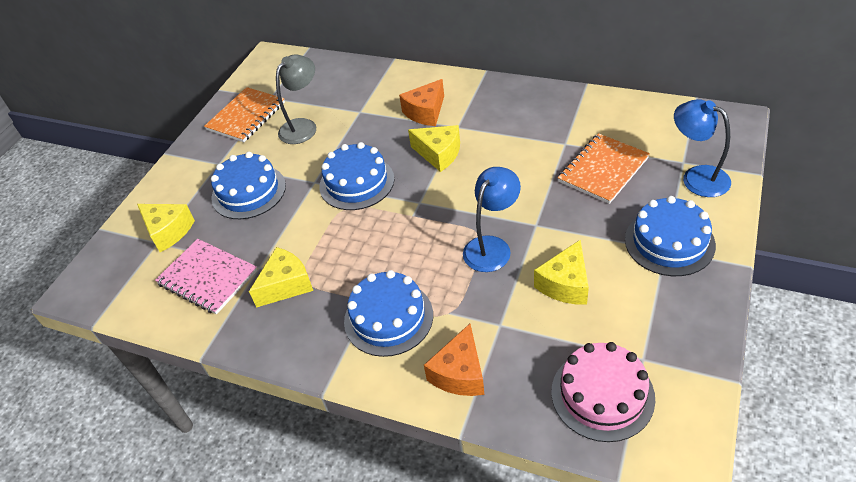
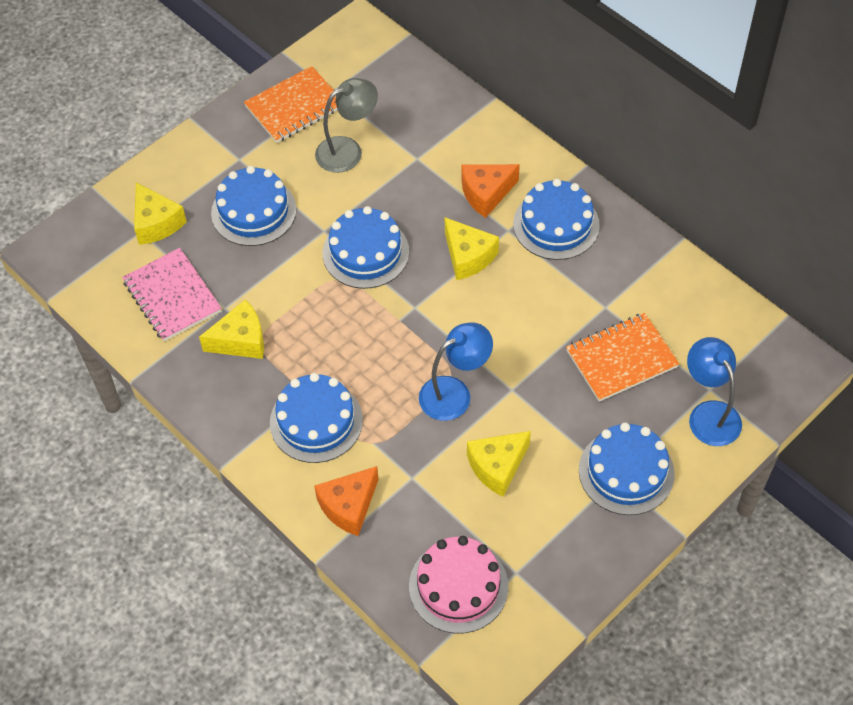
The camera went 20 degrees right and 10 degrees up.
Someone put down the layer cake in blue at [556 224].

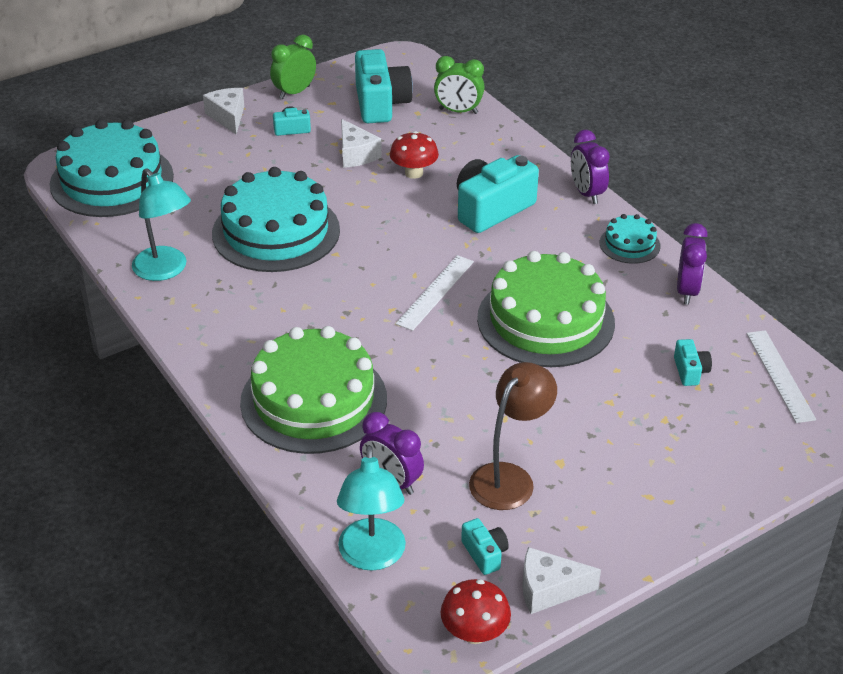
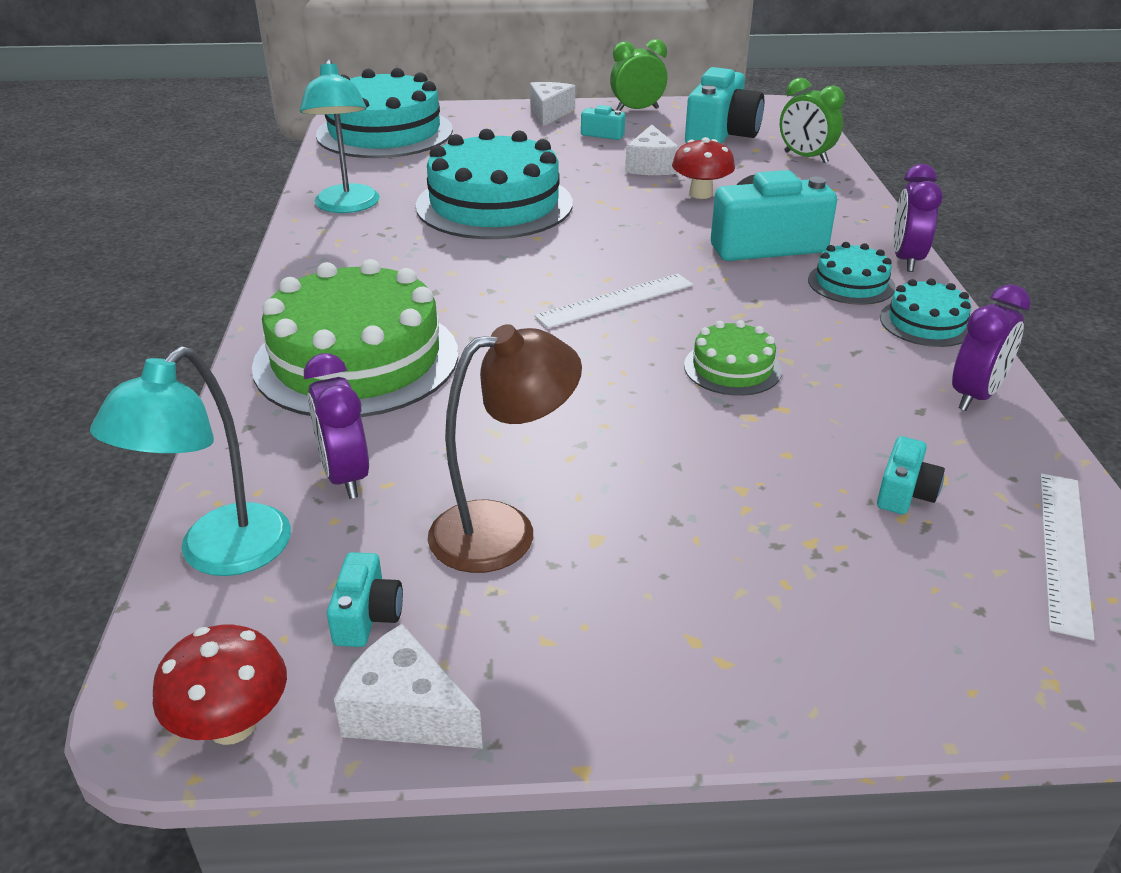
The camera went 30 degrees right and 5 degrees down.
Someone put down the layer cake in aqua at [851 283].
Someone scaled the layer cake in green at [545 320] by 0.47.

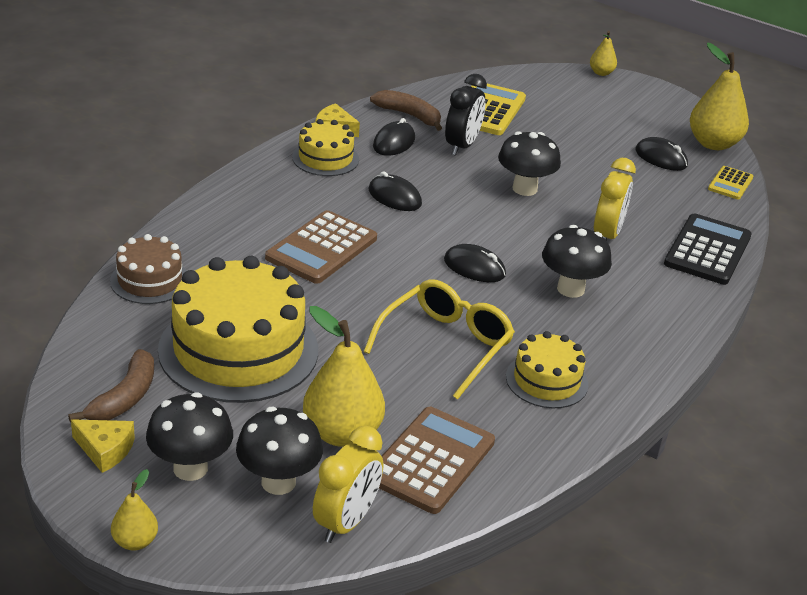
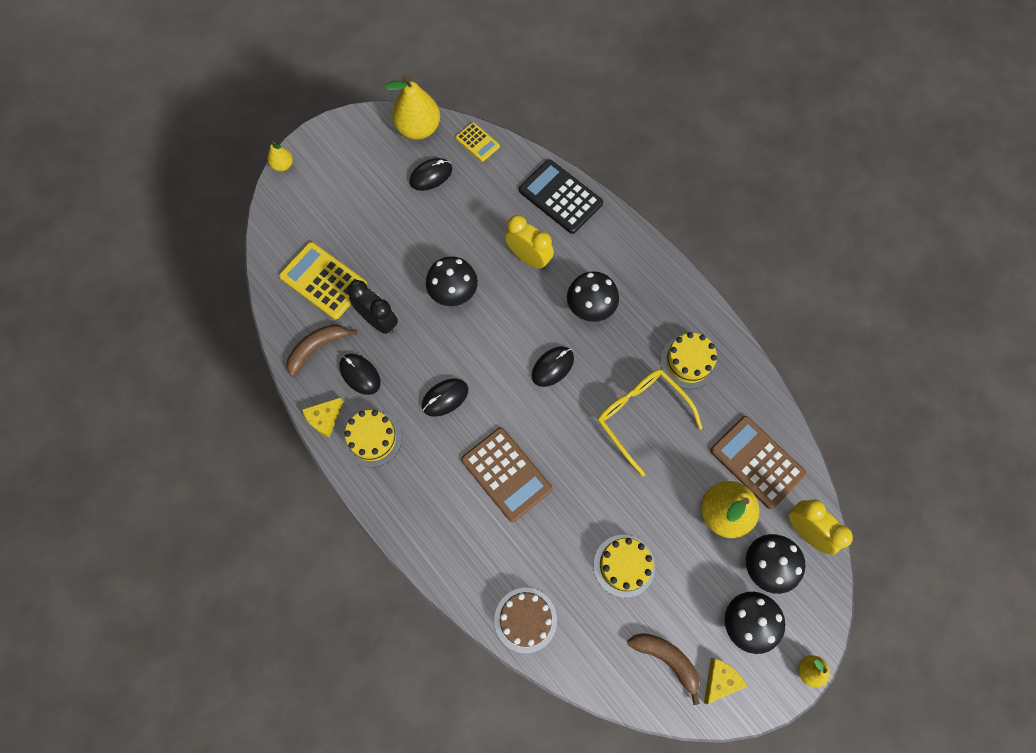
The camera went 70 degrees left and 35 degrees up.
Someone scaled the layer cake in yellow at [238 350] by 0.52.

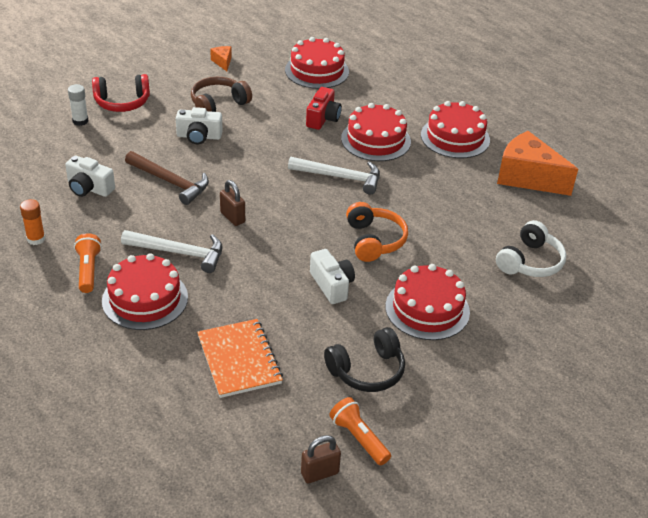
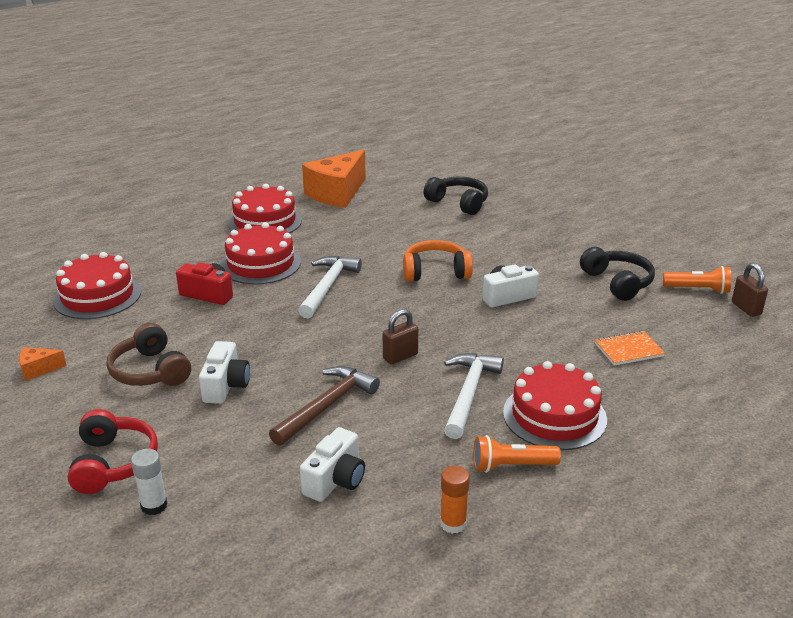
The camera went 85 degrees left and 10 degrees down.
Someone took away the layer cake in scarlet at [427 309].
Someone repainted the headset in pure white at [530 262], which became the headset in ebony at [458 203].
Someone rotated the pocket torch in bright orange at [358 438] by 135 degrees counterclockwise.
Someone scaled the notepad in bright orange at [239 360] by 0.62.

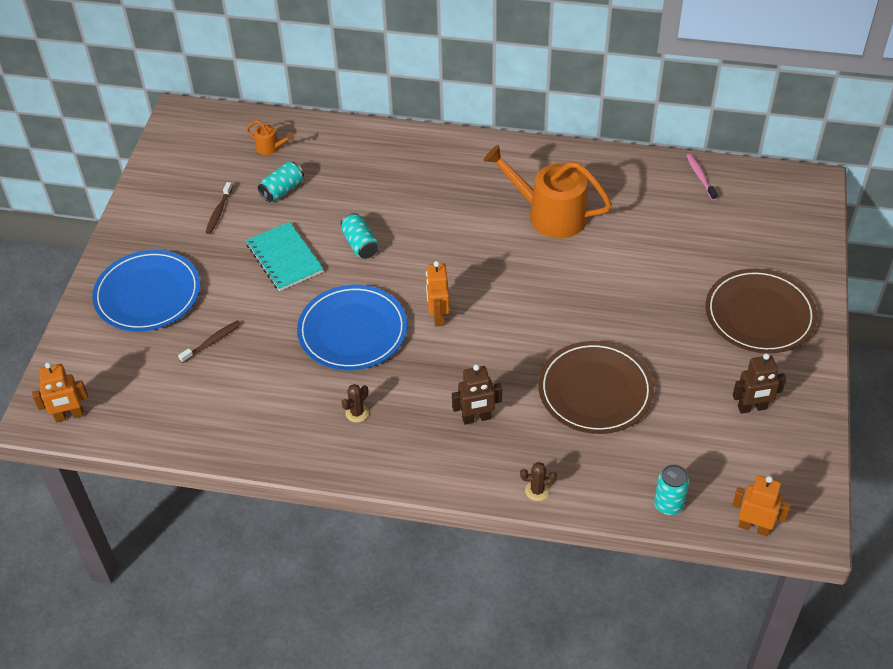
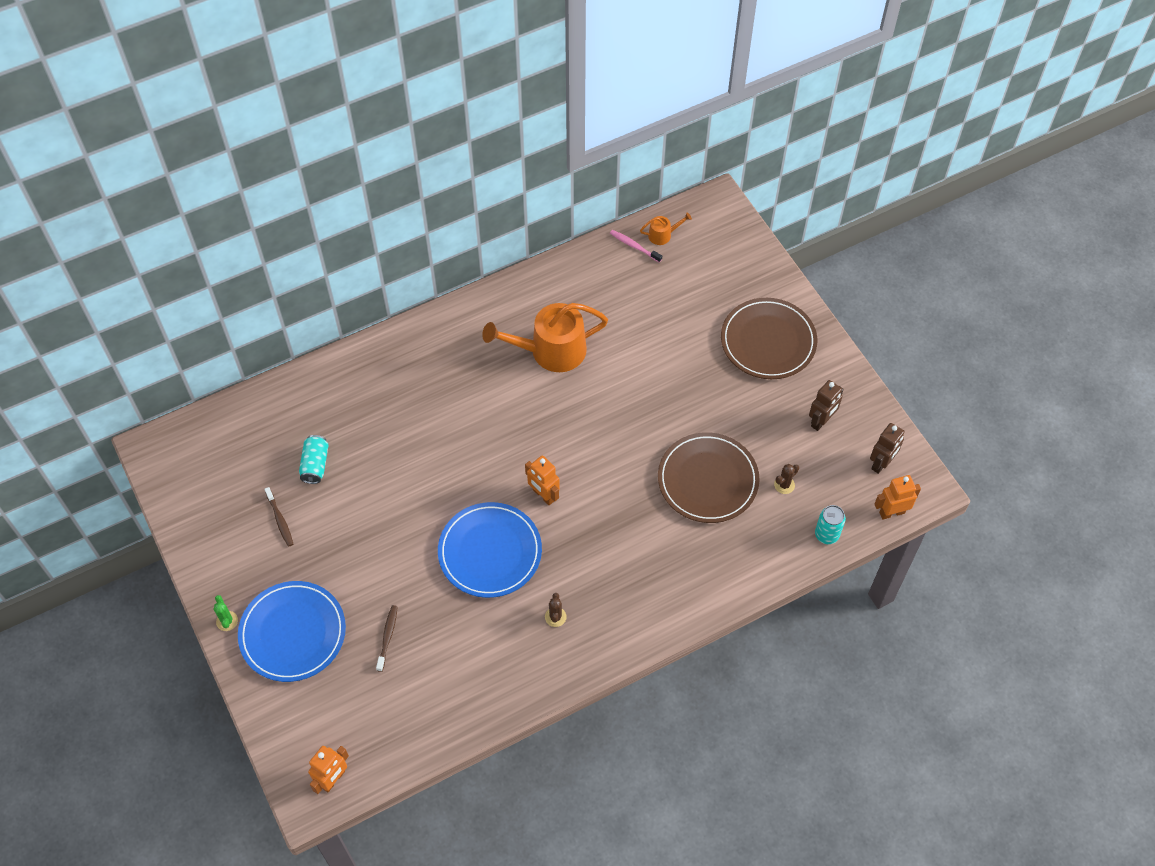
The camera went 40 degrees left and 10 degrees up.
Someone took away the notepad in aqua at [284 258].
Someone took away the can in aqua at [360 244].
Someone put down the saguaro cactus in green at [227 621].
Someone carried the sprinkling can in bright orange from [270 147] to [662 235].
Someone carried the robot in dark brown from [476 418] to [881 463].
Someone carried the saguaro cactus in dark brown from [537 490] to [784 485].

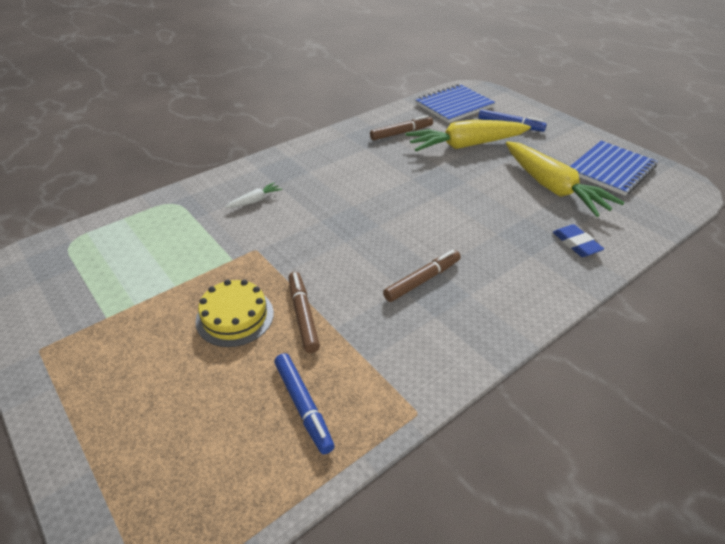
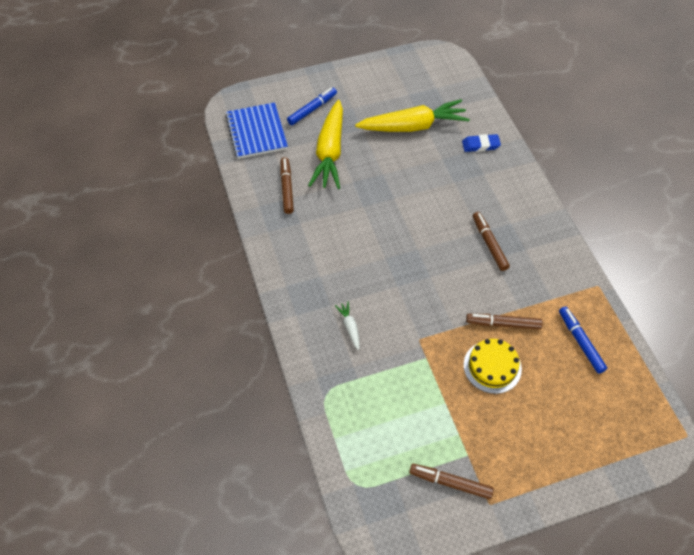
The camera went 70 degrees left and 15 degrees up.
Someone took away the notepad in blue at [611 170].
Someone put down the marker pen in dark brown at [450 483].
Someone rotated the marker pen in blue at [303 406] by 105 degrees counterclockwise.

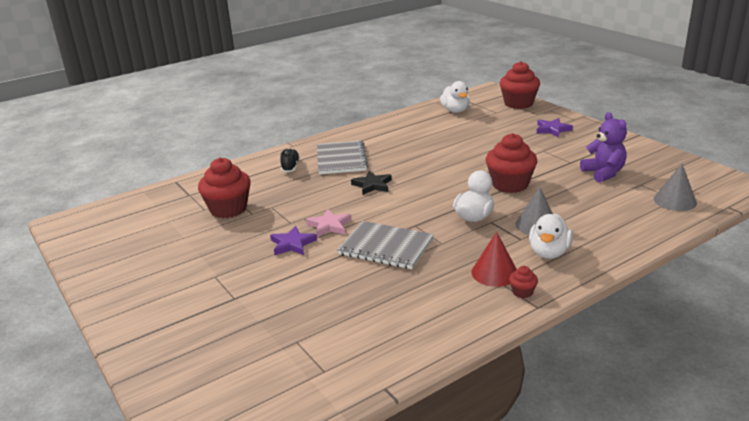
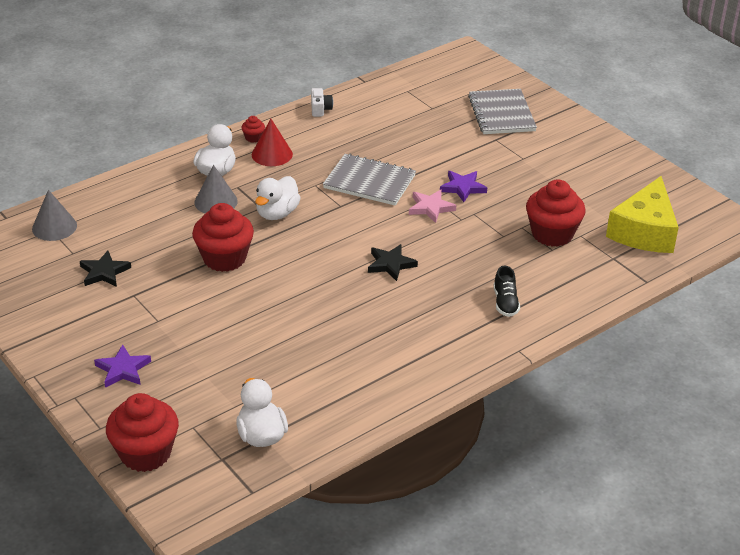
The camera went 175 degrees right and 10 degrees up.
Someone put down the compact camera in pure white at [320 109].
Someone put down the cheese in yellow at [644 231].
Someone carried the notepad in gray from [341 159] to [501 114].
Someone swapped the teddy bear in purple at [603 173] for the star in ebony at [104 272].

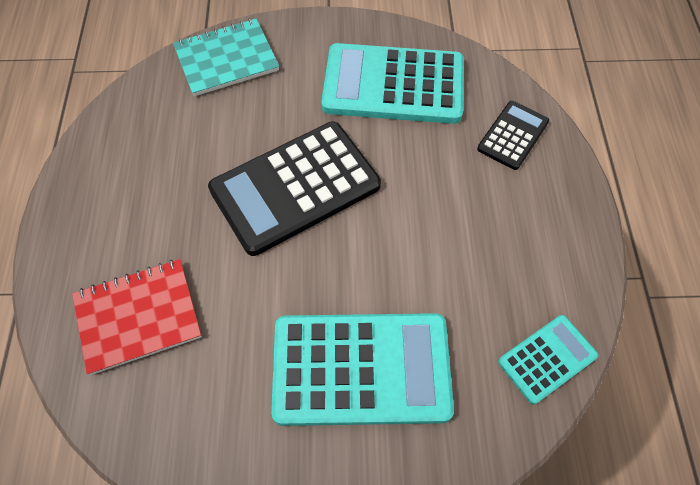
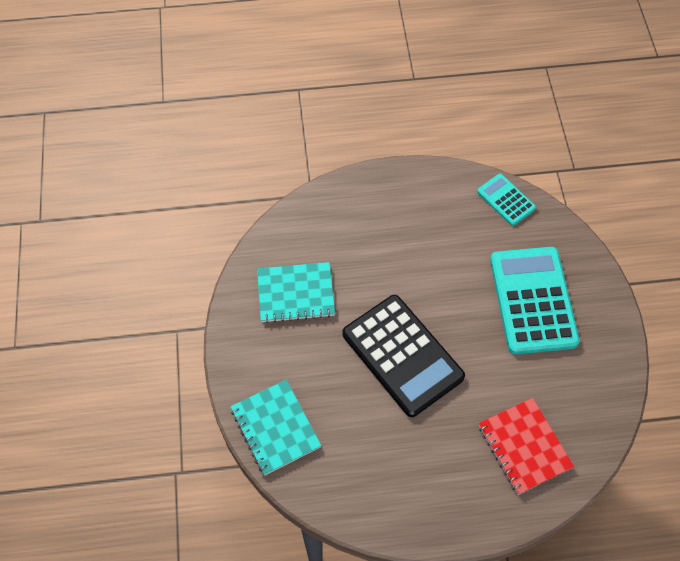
The camera went 95 degrees left and 0 degrees up.
Someone took away the calculator in ebony at [513 135].
Someone swapped the calculator in aqua at [393 85] for the notepad in aqua at [295 294].

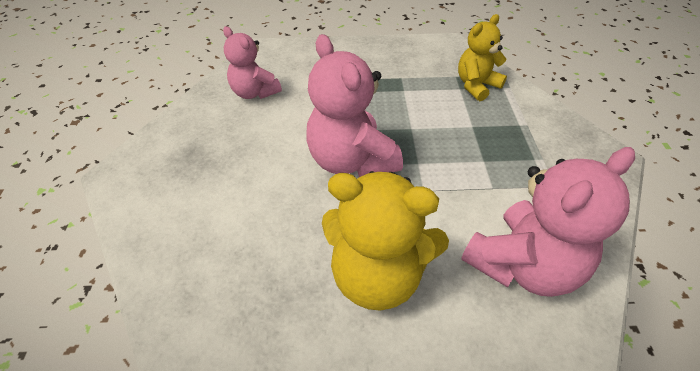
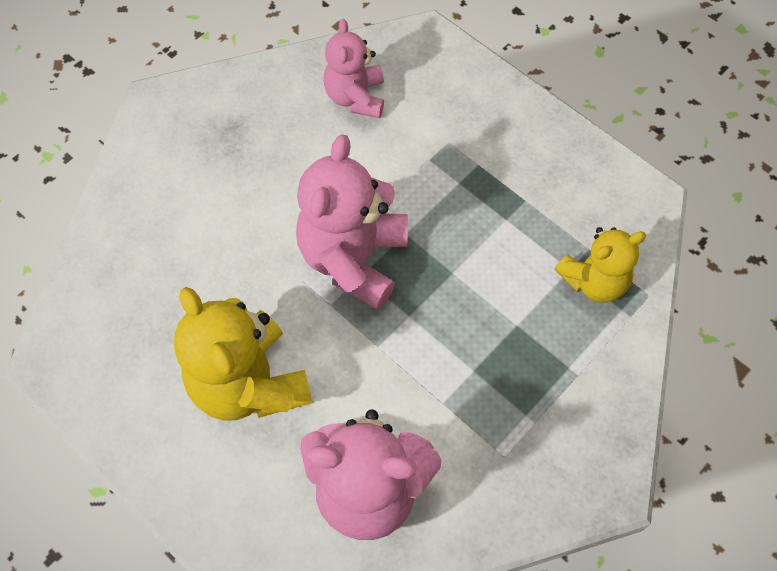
The camera went 45 degrees right and 15 degrees up.
Someone rotated the teddy bear in yellow at [476 85] by 150 degrees clockwise.

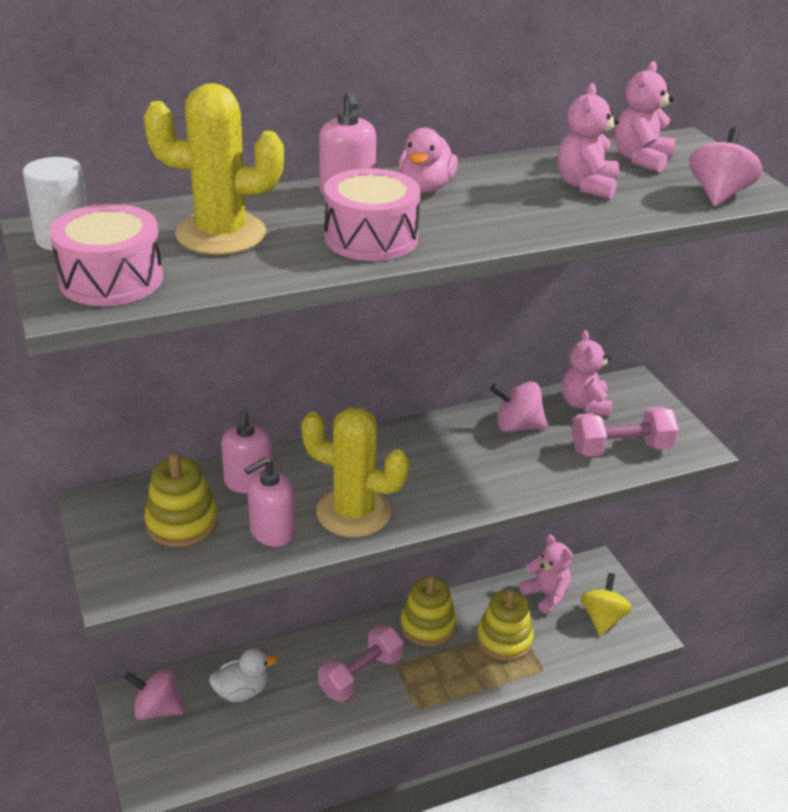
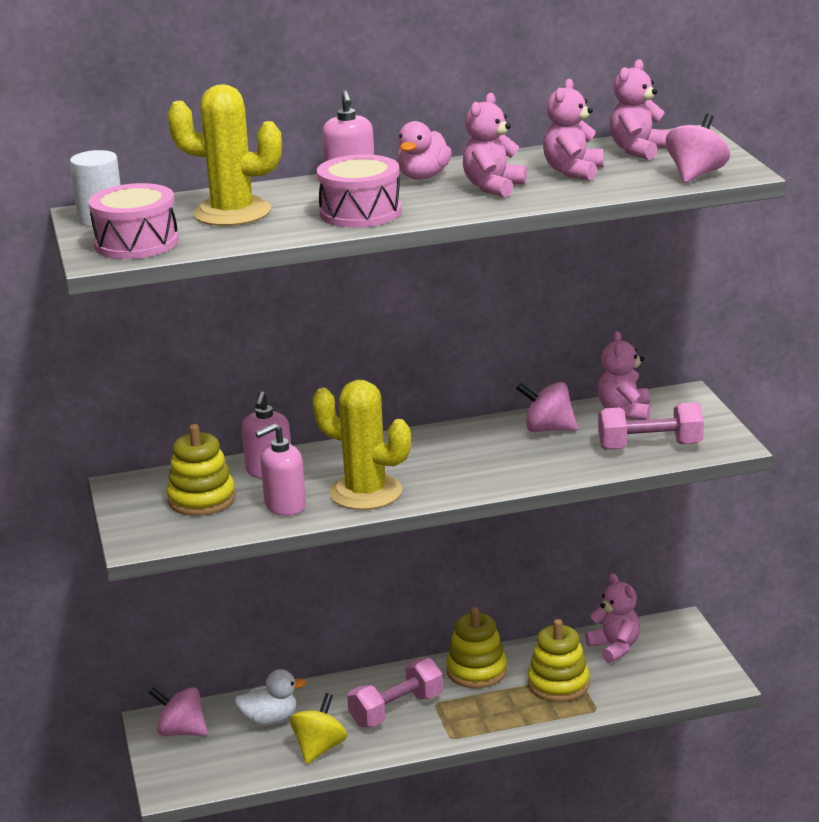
The camera went 10 degrees right and 10 degrees down.
Someone put down the teddy bear in pink at [493 187].
Someone carried the toy top in yellow from [602 618] to [319 748].

